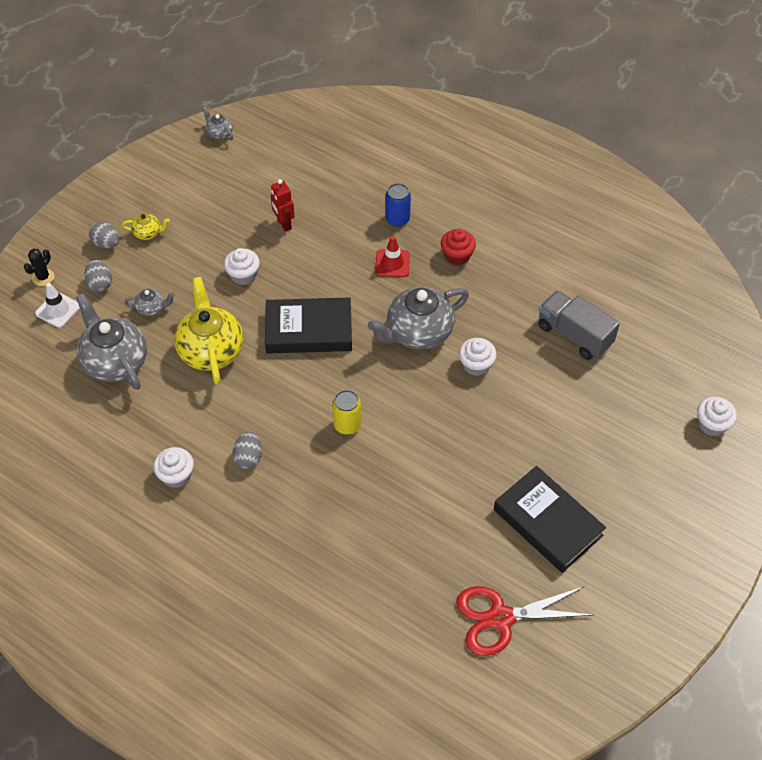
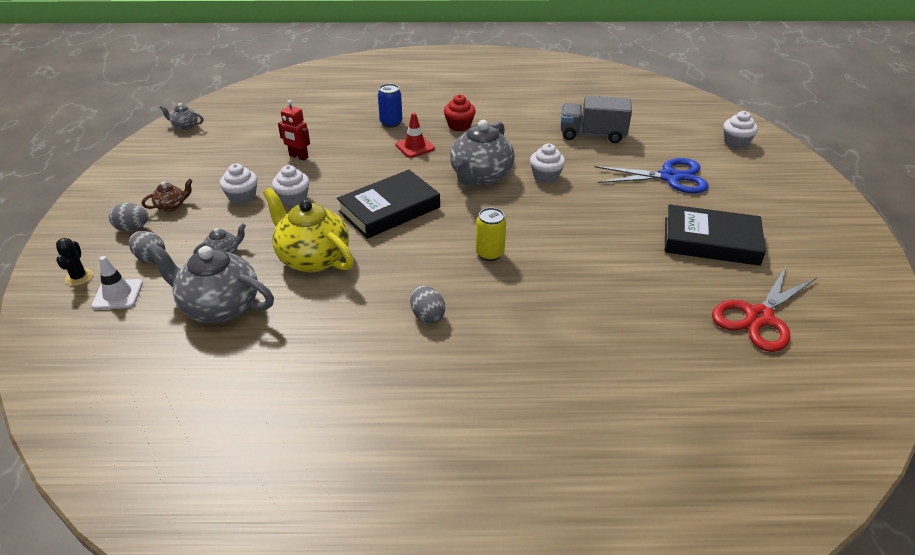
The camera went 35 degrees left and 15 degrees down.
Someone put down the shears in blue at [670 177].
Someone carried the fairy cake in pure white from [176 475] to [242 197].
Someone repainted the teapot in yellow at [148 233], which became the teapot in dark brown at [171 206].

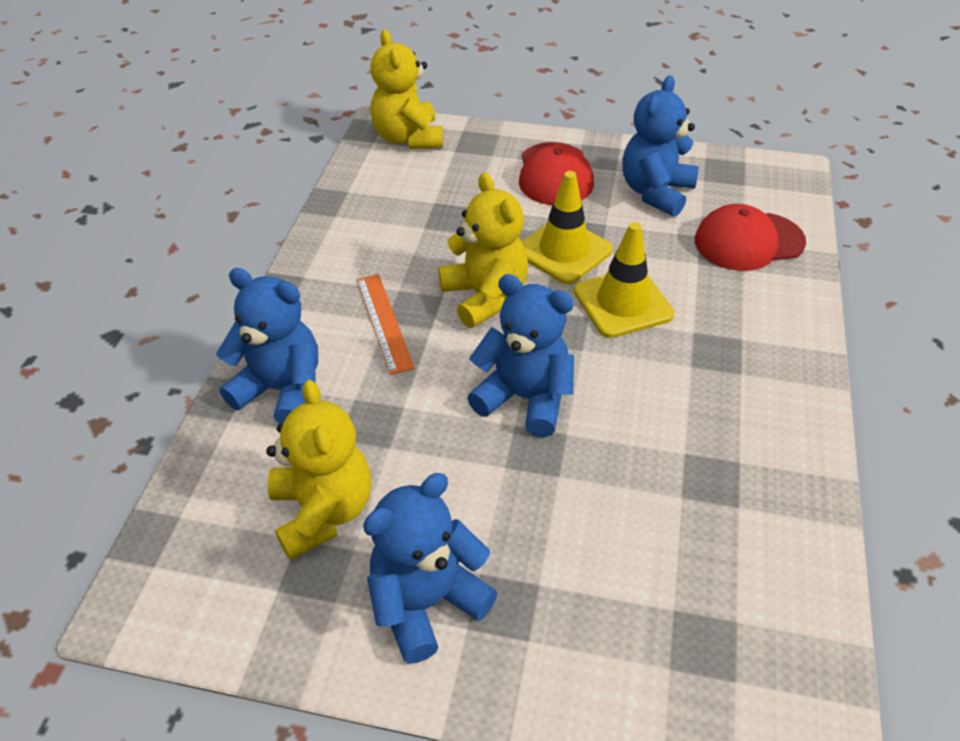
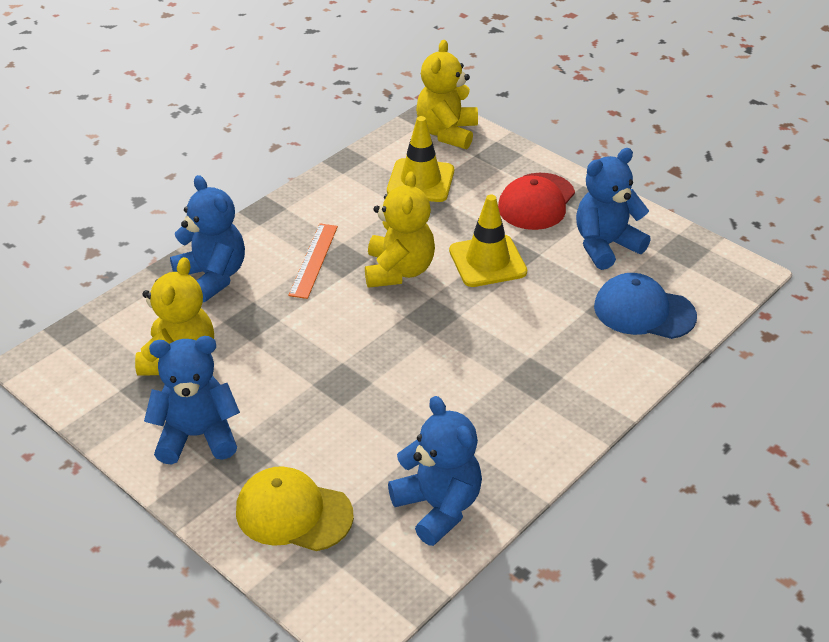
The camera went 30 degrees right and 5 degrees down.
Someone put down the cap in yellow at [293 513].
Someone carried the teddy bear in blue from [525 398] to [438 507].
Someone carried the safety cone in yellow from [623 303] to [420 181].
Someone repainted the cap in scarlet at [748 241], which became the cap in blue at [644 311].

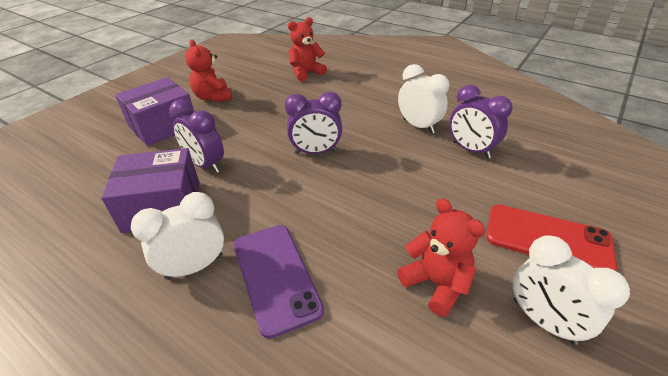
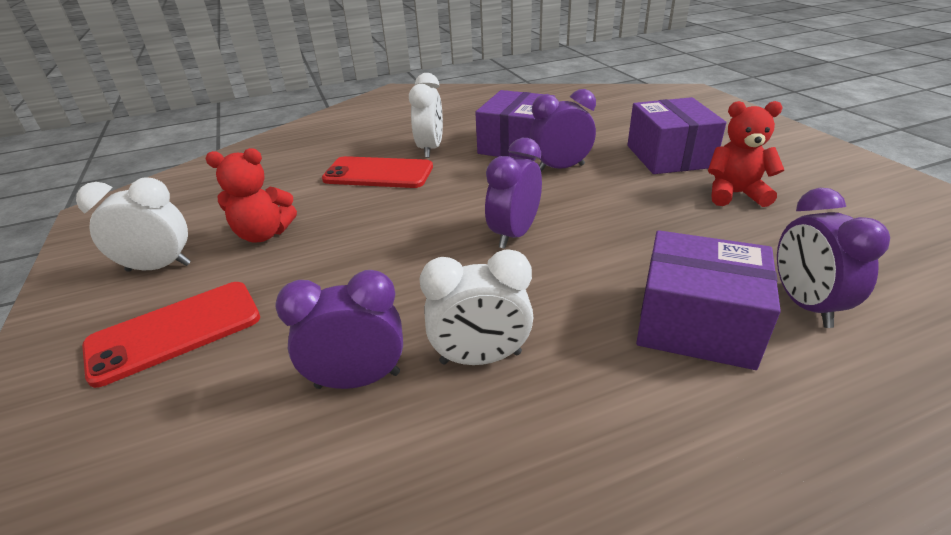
The camera went 125 degrees right and 5 degrees down.
Someone put down the package in purple at [696 323].
Someone swapped the teddy bear in scarlet at [306 73] for the bedside clock in purple at [804 305].
Someone repainted the smartphone in purple at [275 276], which became the smartphone in scarlet at [378 173].

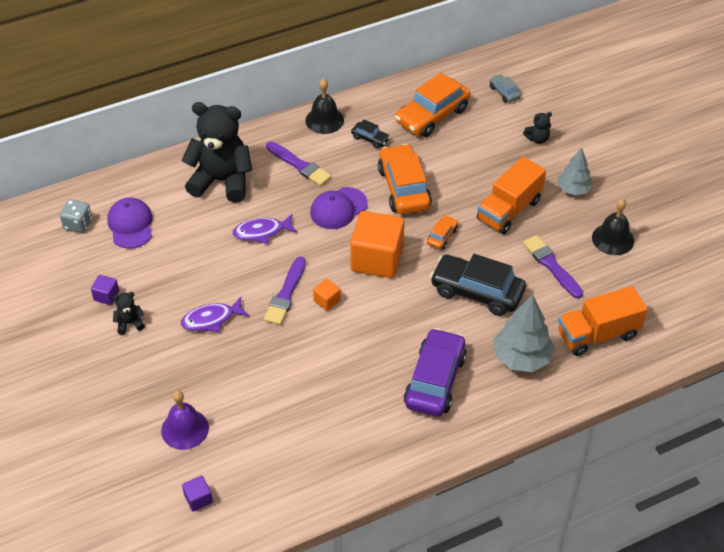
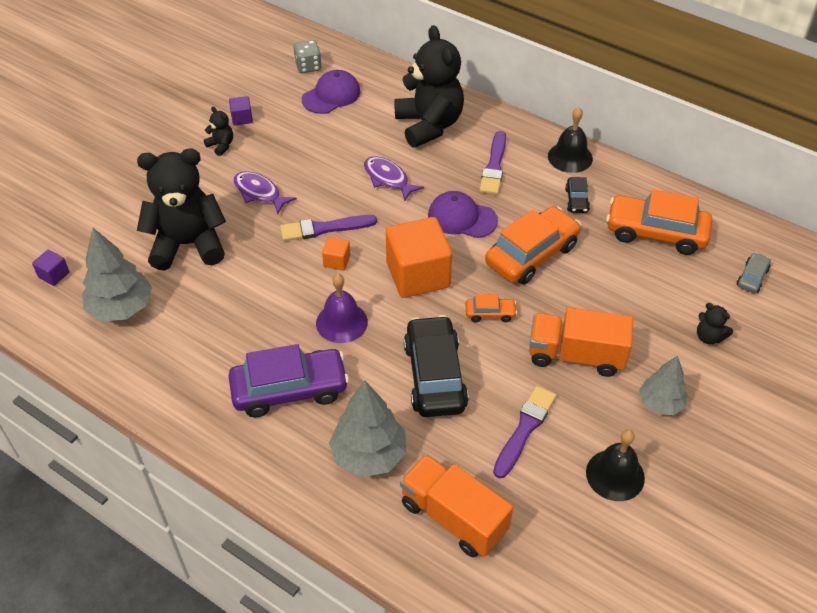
The camera went 60 degrees right and 0 degrees up.
Someone put down the fir tree in gray at [121 308].
Someone put down the teddy bear in ebony at [188 244].
Someone carried the bell in purple from [185 429] to [341 322].

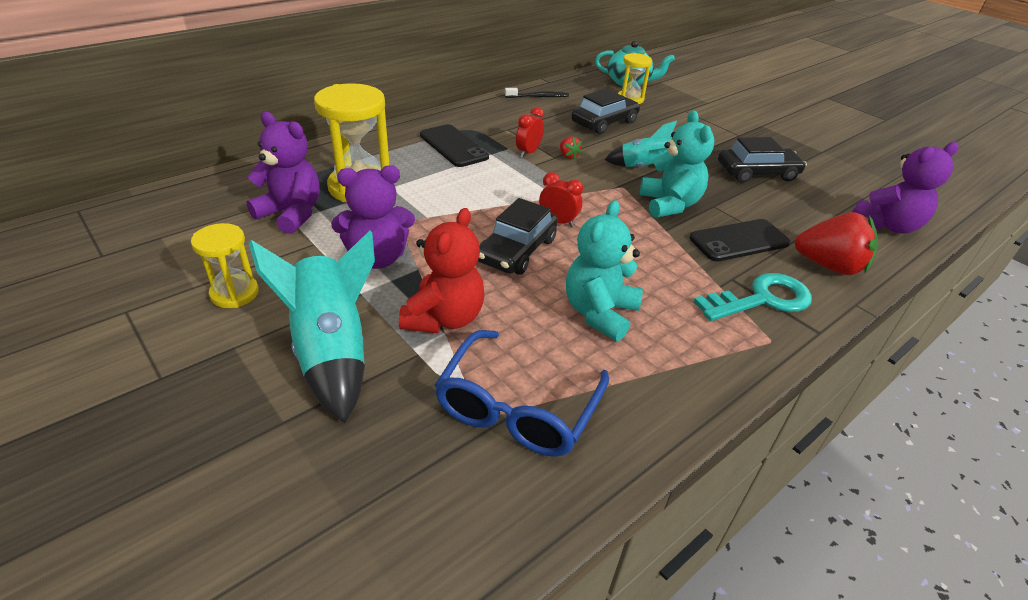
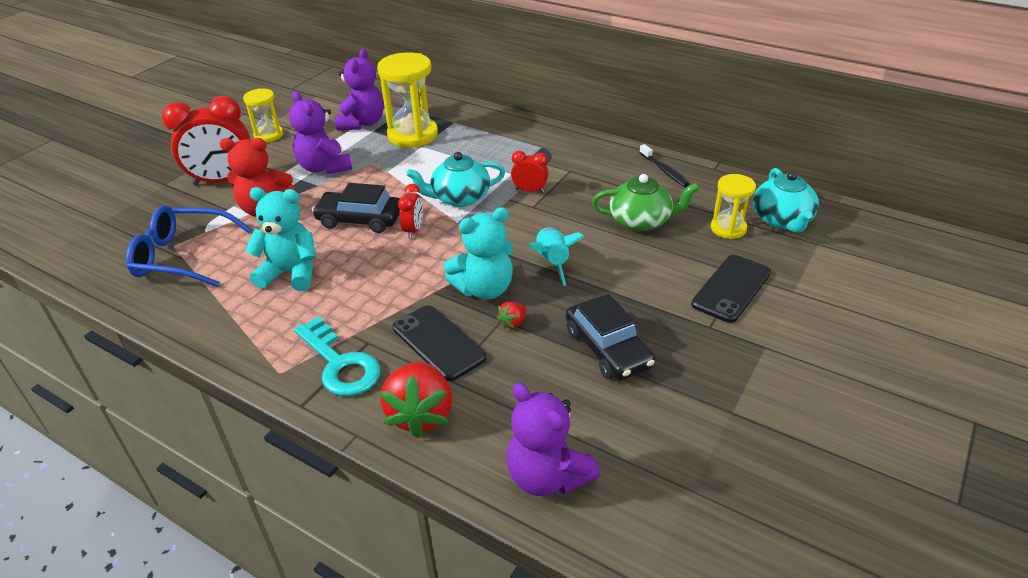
The camera went 75 degrees right and 0 degrees up.
Someone put down the teapot in aqua at [459 198].
Someone carried the smartphone in ebony from [453 146] to [731 288].
Someone carried the strawberry in scarlet from [568 156] to [513 323].
Someone swapped the rocket in aqua at [332 352] for the bedside clock in scarlet at [223 180].
Someone swapped the toy car in ebony at [604 122] for the teapot in green at [641 221].

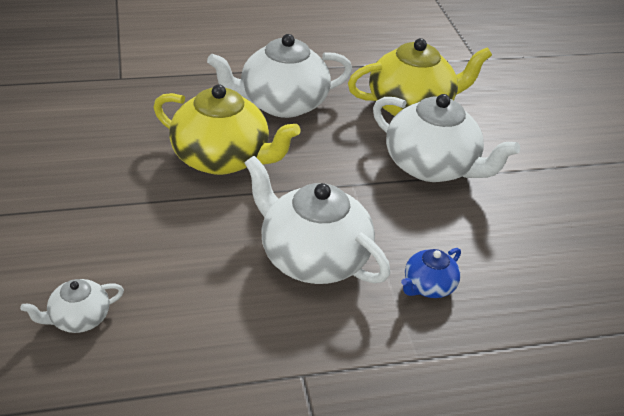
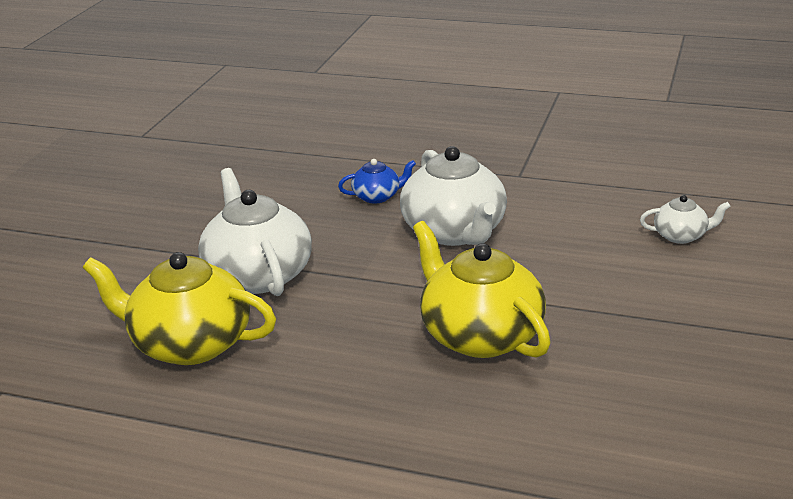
The camera went 145 degrees left and 10 degrees down.
Someone took away the teapot in pure white at [282 104].

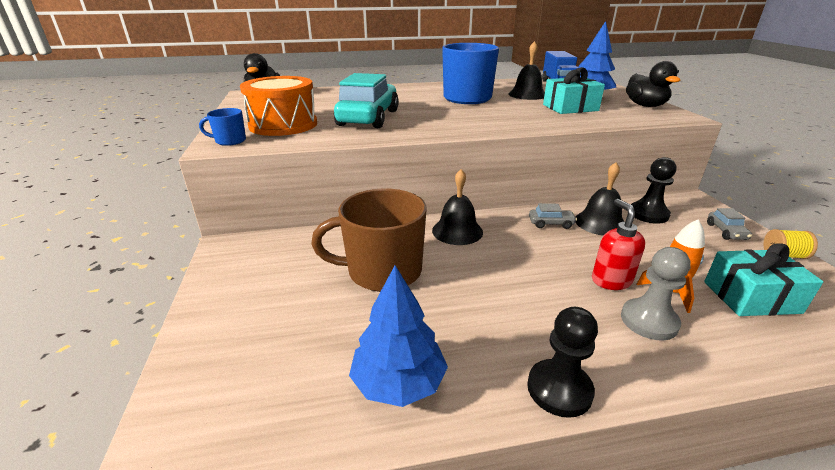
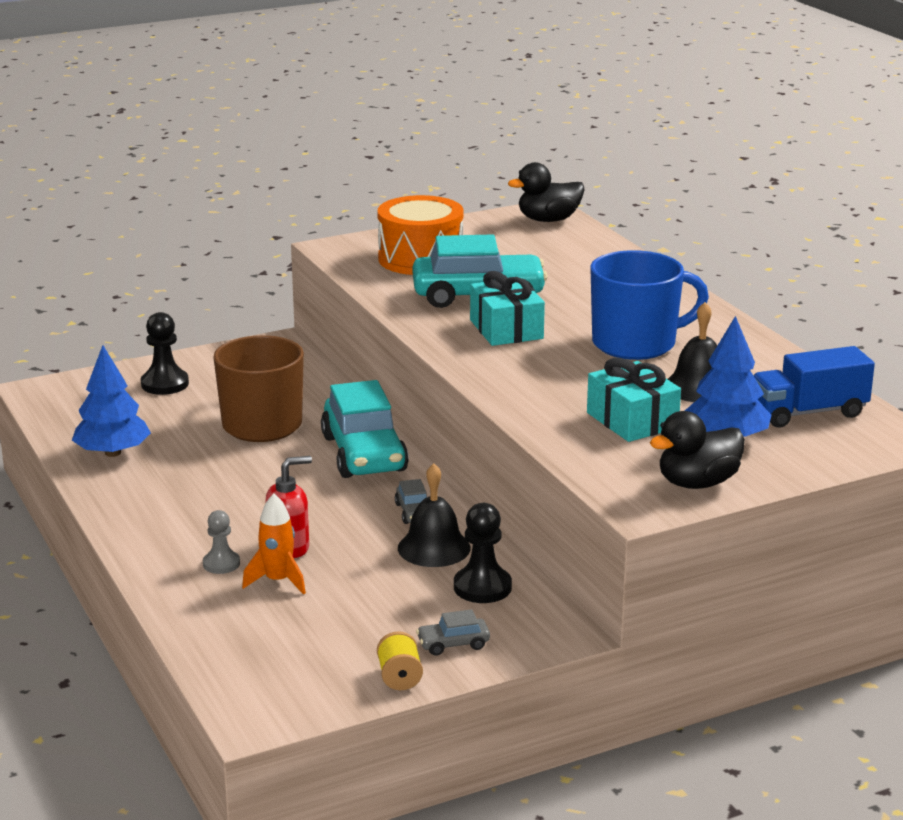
The camera went 75 degrees right and 5 degrees down.
Someone took away the coffee mug in blue at [230 141].
Someone carried the chess pawn in ebony from [559 389] to [165 384].
Someone carried the gift in aqua from [751 297] to [506 329].
Someone swapped the bell in ebony at [457 231] for the toy car in aqua at [364 454].
Someone scaled the chess pawn in gray at [649 321] by 0.65.

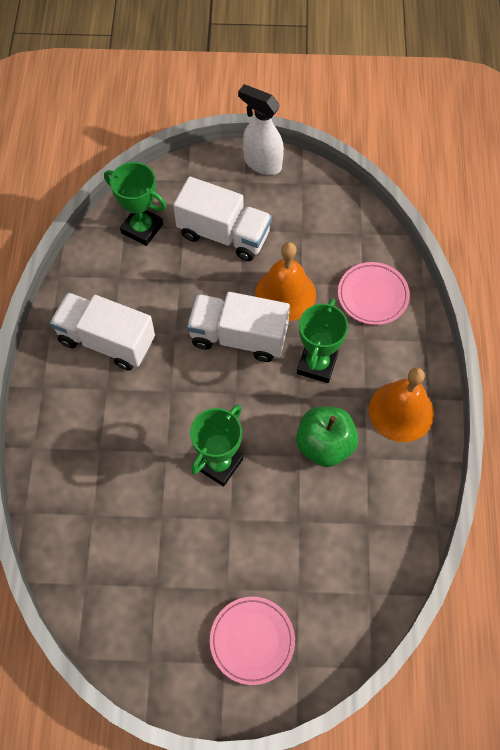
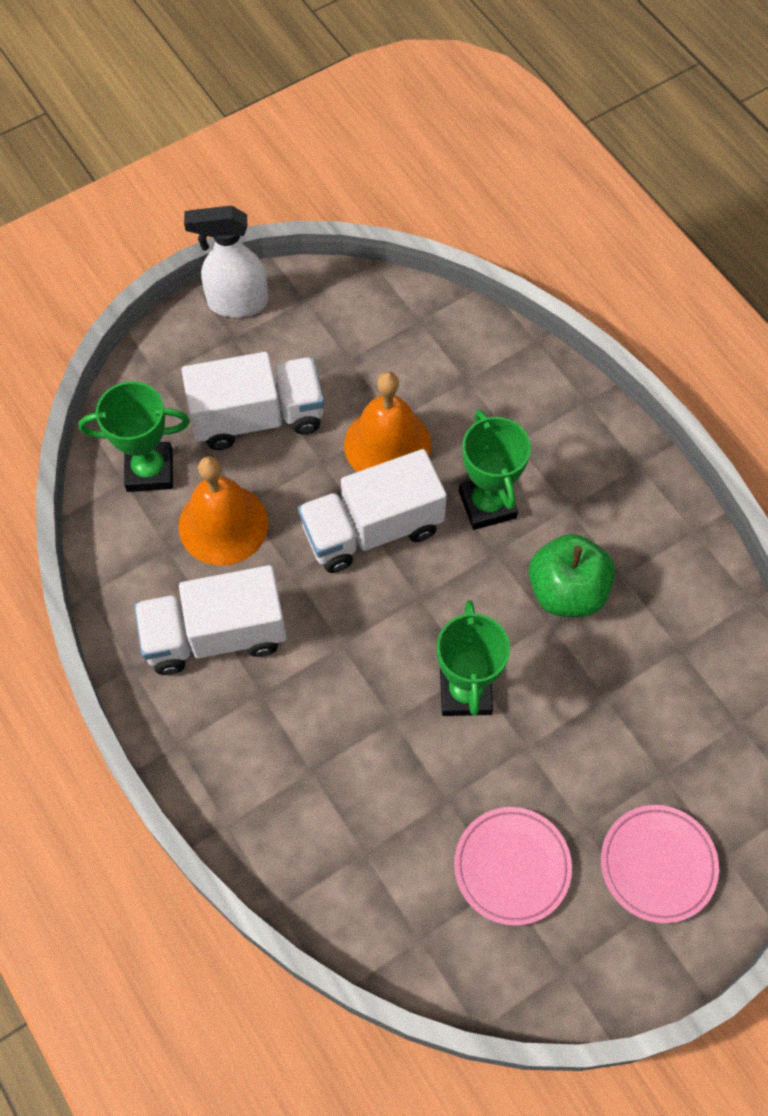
The camera went 35 degrees left and 0 degrees up.
Someone carried the dinner plate in pink from [373 295] to [512 867].
Someone carried the bell in bright orange from [401 411] to [223 524].

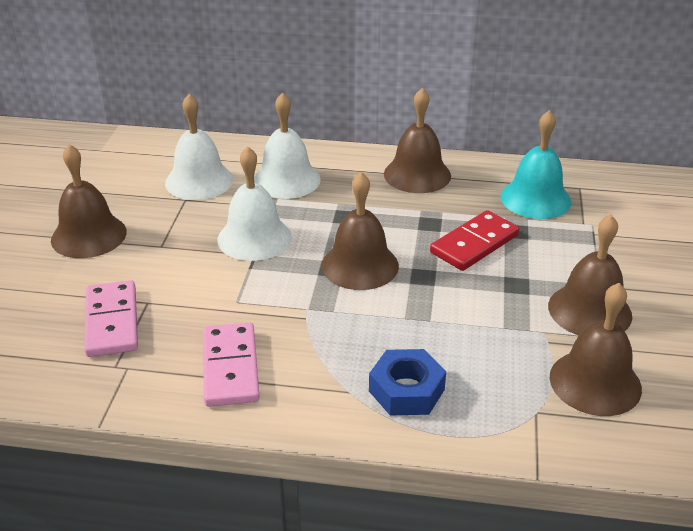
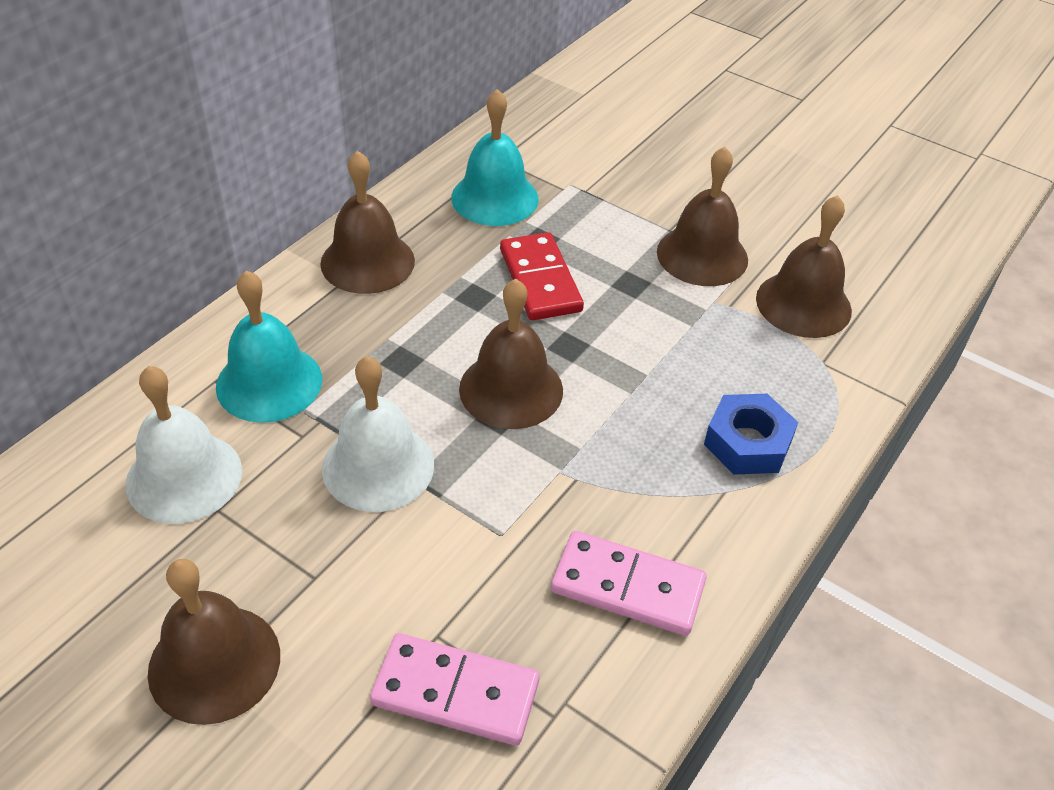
The camera went 65 degrees left and 10 degrees up.
Someone repainted the bell in pure white at [286 180], which became the bell in aqua at [269 382].

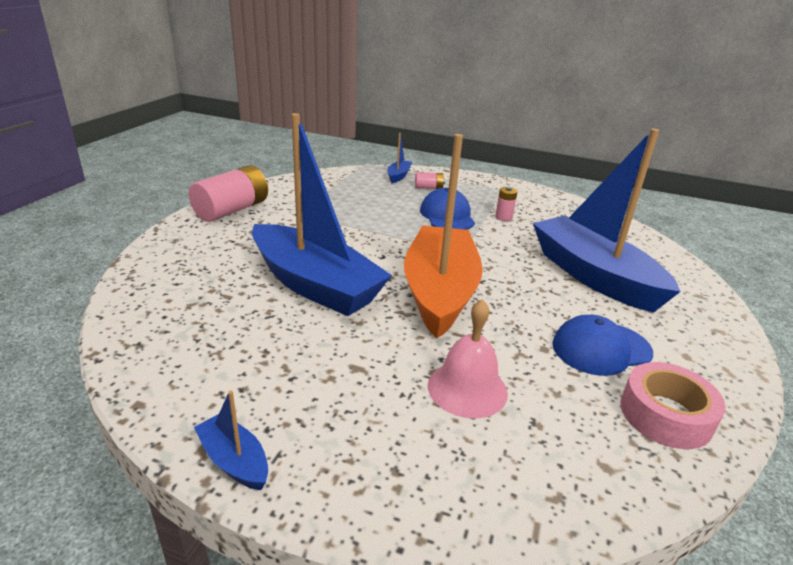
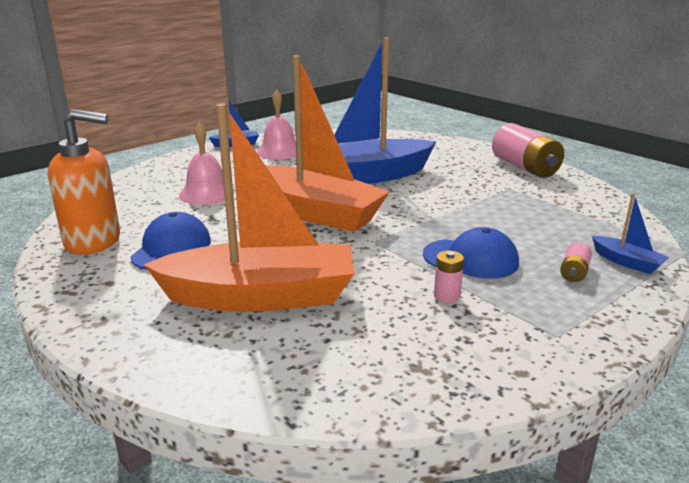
The camera went 120 degrees right and 5 degrees down.
Someone put down the bell in pink at [279 152].
Someone swapped the roll of tape in pink at [665 415] for the pump bottle in bright orange at [93 241].
Someone repainted the sailboat in blue at [593 276], which became the sailboat in bright orange at [261 296].

